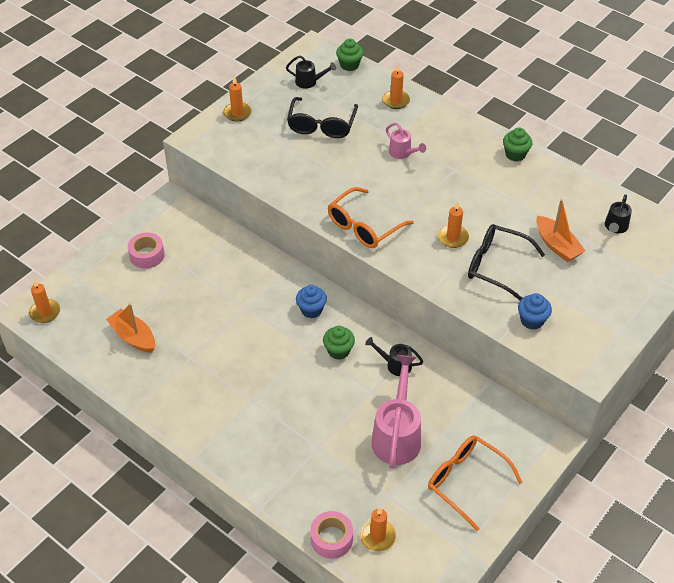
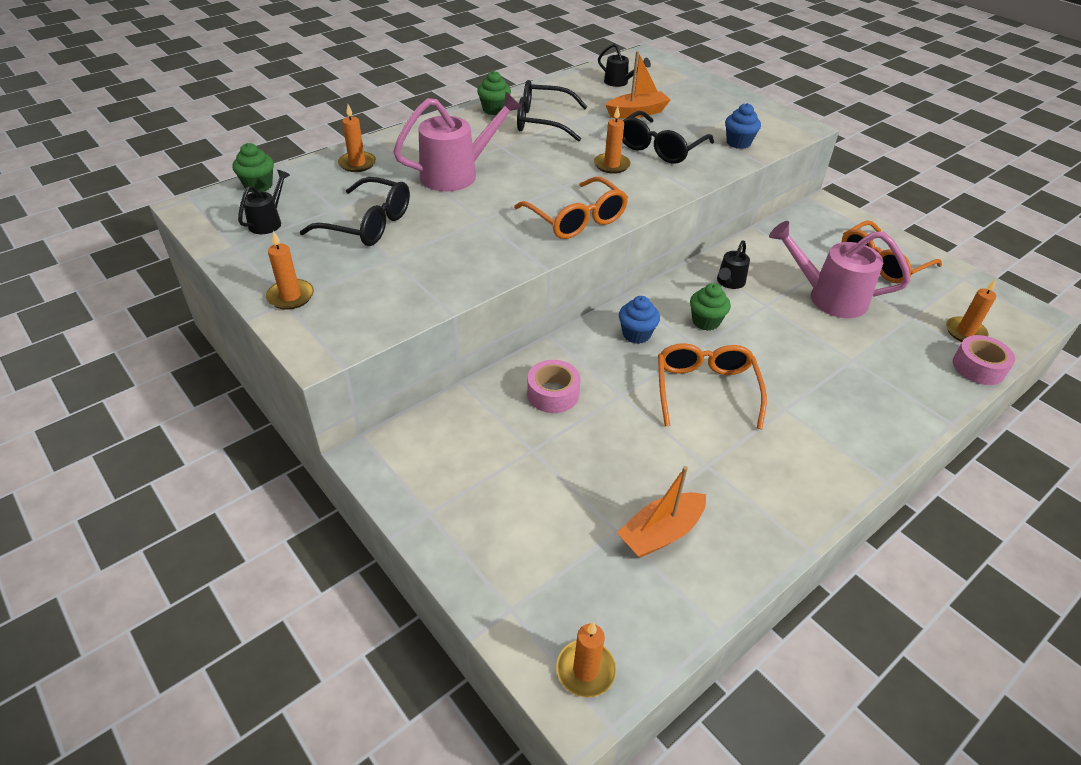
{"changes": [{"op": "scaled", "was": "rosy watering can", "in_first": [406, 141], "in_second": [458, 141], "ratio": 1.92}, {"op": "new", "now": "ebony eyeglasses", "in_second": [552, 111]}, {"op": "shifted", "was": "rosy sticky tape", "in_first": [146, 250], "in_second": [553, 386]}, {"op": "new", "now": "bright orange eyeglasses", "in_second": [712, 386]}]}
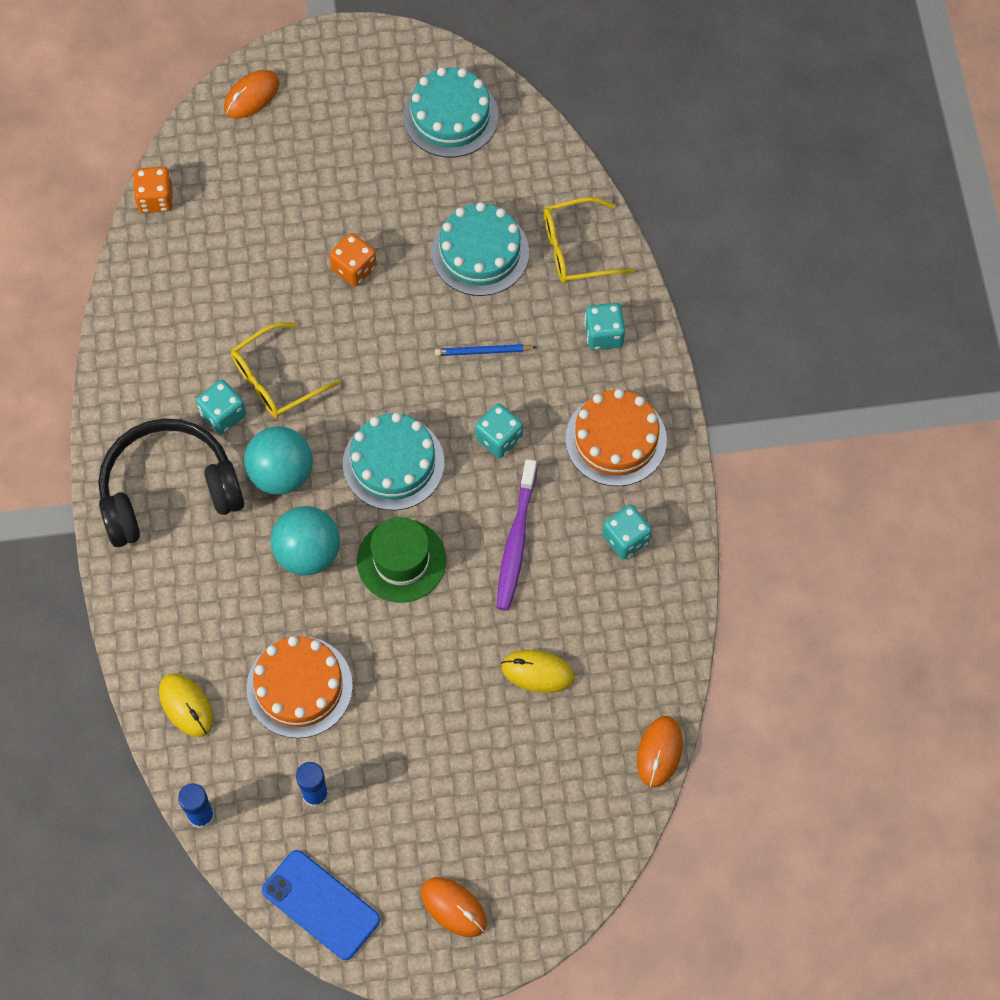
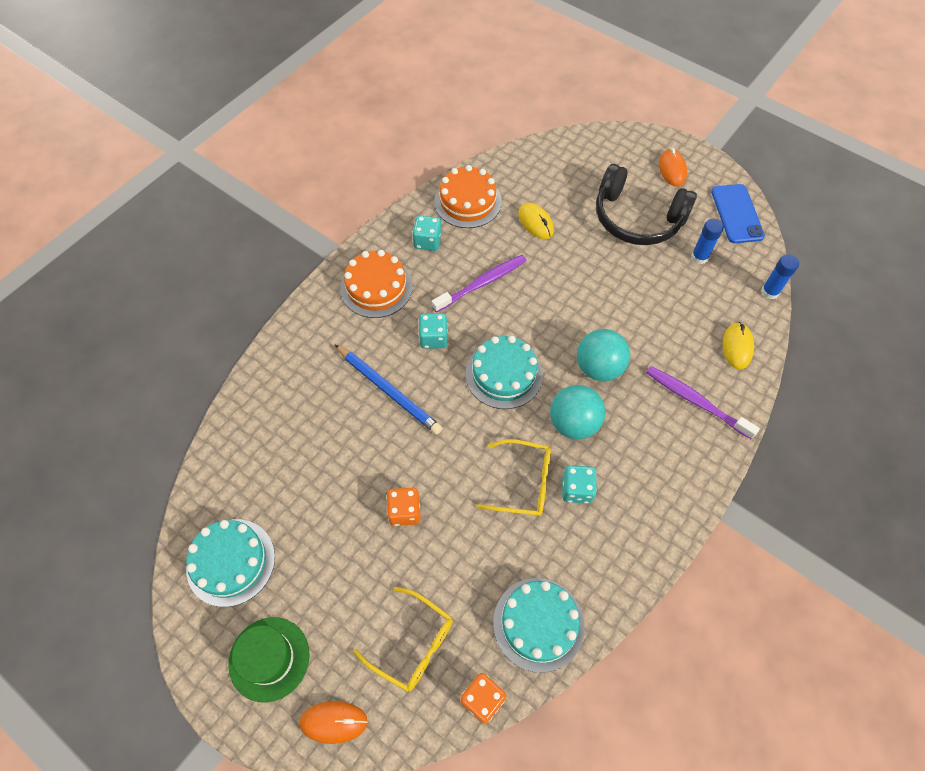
{"changes": [{"op": "shifted", "was": "green tall hat", "in_first": [401, 560], "in_second": [269, 660]}, {"op": "scaled", "was": "blue pencil", "in_first": [486, 350], "in_second": [388, 390], "ratio": 1.83}, {"op": "shifted", "was": "yellow eyeglasses", "in_first": [588, 240], "in_second": [403, 639]}, {"op": "shifted", "was": "bright orange gateau", "in_first": [299, 687], "in_second": [468, 196]}, {"op": "shifted", "was": "aqua gateau", "in_first": [480, 249], "in_second": [539, 625]}, {"op": "shifted", "was": "ebony over-ear headphones", "in_first": [171, 482], "in_second": [646, 204]}, {"op": "new", "now": "royal purple dental brush", "in_second": [703, 402]}, {"op": "gone", "was": "aqua die", "in_first": [604, 326]}, {"op": "gone", "was": "bright orange mouse", "in_first": [660, 751]}]}
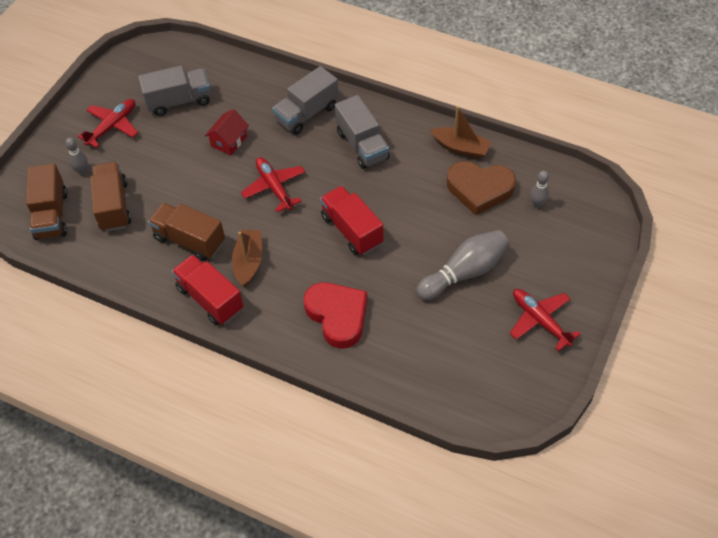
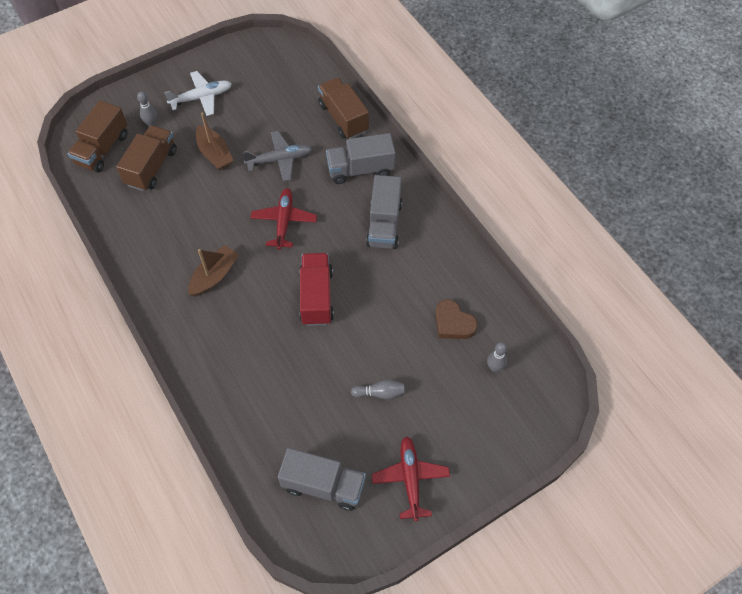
{"changes": [{"op": "repainted", "was": "scarlet aeroplane", "now": "white aeroplane", "in_first": [108, 123], "in_second": [198, 93]}, {"op": "shifted", "was": "brown toy boat", "in_first": [461, 132], "in_second": [214, 141]}, {"op": "swapped", "was": "scarlet house", "now": "ash-grey aeroplane", "in_first": [227, 132], "in_second": [277, 156]}, {"op": "shifted", "was": "ash-grey lorry", "in_first": [174, 91], "in_second": [322, 479]}, {"op": "shifted", "was": "brown lorry", "in_first": [186, 232], "in_second": [343, 108]}, {"op": "scaled", "was": "ash-grey tenpin", "in_first": [462, 265], "in_second": [378, 389], "ratio": 0.5}, {"op": "scaled", "was": "brown heart", "in_first": [481, 188], "in_second": [456, 319], "ratio": 0.66}, {"op": "gone", "was": "scarlet lorry", "in_first": [207, 290]}, {"op": "gone", "was": "scarlet heart", "in_first": [335, 315]}]}
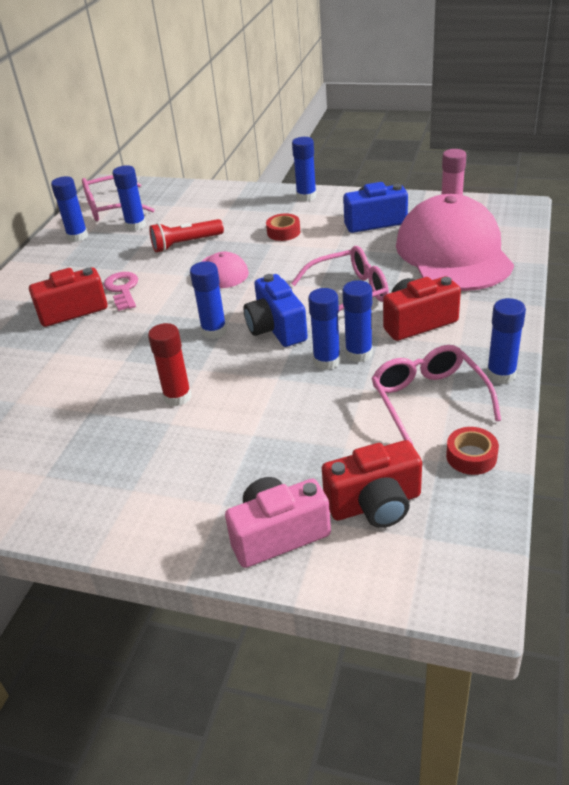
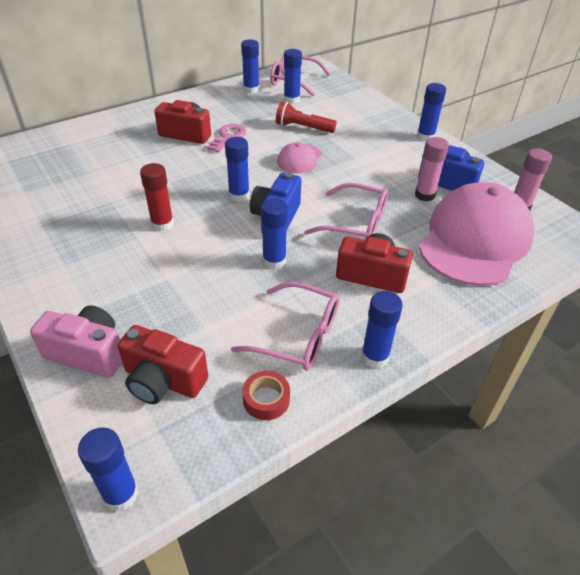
{"changes": [{"op": "shifted", "was": "blue glue", "in_first": [357, 321], "in_second": [108, 469]}, {"op": "rotated", "was": "rosy eyeglasses", "in_first": [436, 395], "in_second": [285, 326], "clockwise": 90}, {"op": "new", "now": "rosy glue", "in_second": [432, 169]}, {"op": "gone", "was": "scarlet sticky tape", "in_first": [283, 227]}]}
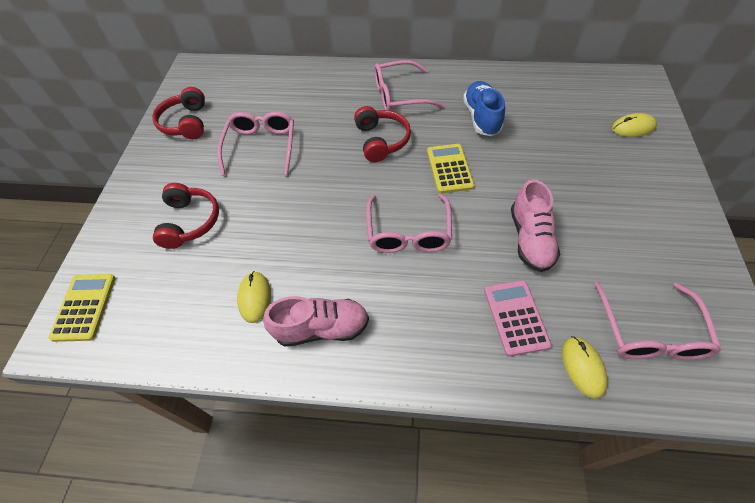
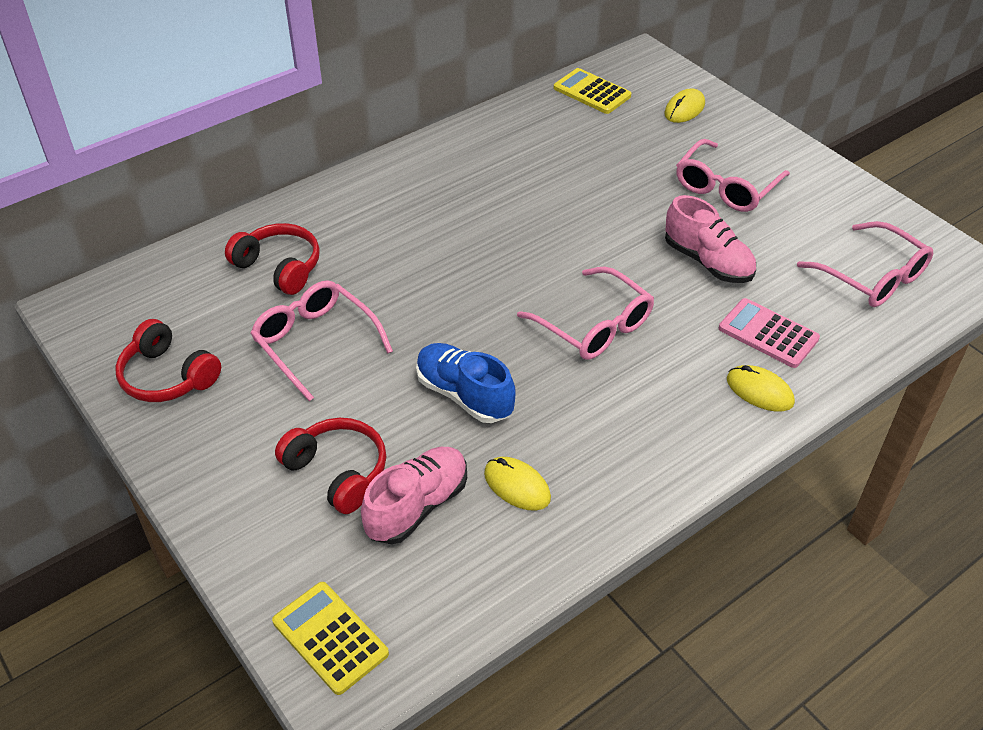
{"changes": [{"op": "shifted", "was": "scarlet over-ear headphones", "in_first": [382, 134], "in_second": [272, 259]}, {"op": "shifted", "was": "rosy shoe", "in_first": [316, 321], "in_second": [414, 495]}, {"op": "shifted", "was": "blue shoe", "in_first": [484, 108], "in_second": [466, 383]}, {"op": "shifted", "was": "yellow pocket calculator", "in_first": [450, 169], "in_second": [592, 91]}, {"op": "shifted", "was": "rosy eyeglasses", "in_first": [409, 85], "in_second": [733, 175]}, {"op": "shifted", "was": "yellow mouse", "in_first": [585, 367], "in_second": [761, 388]}]}
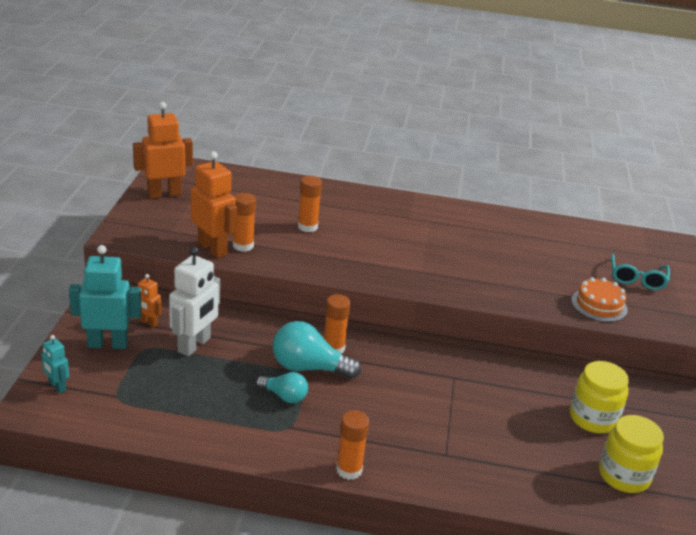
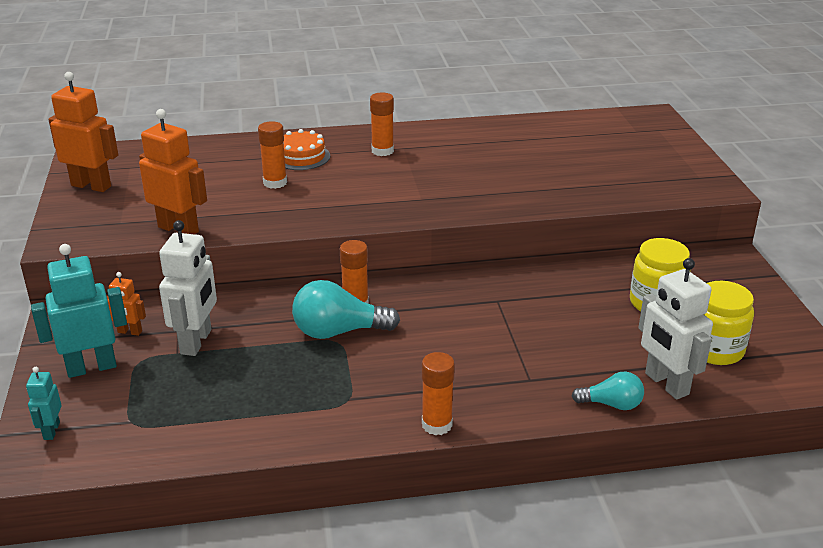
{"changes": [{"op": "rotated", "was": "aqua toy robot", "in_first": [55, 364], "in_second": [44, 403], "clockwise": 60}, {"op": "rotated", "was": "bright orange toy robot", "in_first": [163, 150], "in_second": [83, 132], "clockwise": 60}, {"op": "shifted", "was": "bright orange gateau", "in_first": [599, 299], "in_second": [306, 149]}, {"op": "shifted", "was": "bright orange glue", "in_first": [244, 222], "in_second": [382, 124]}, {"op": "shifted", "was": "aqua lightbulb", "in_first": [282, 387], "in_second": [608, 390]}, {"op": "new", "now": "white toy robot", "in_second": [675, 329]}, {"op": "gone", "was": "aqua eyeglasses", "in_first": [640, 272]}]}
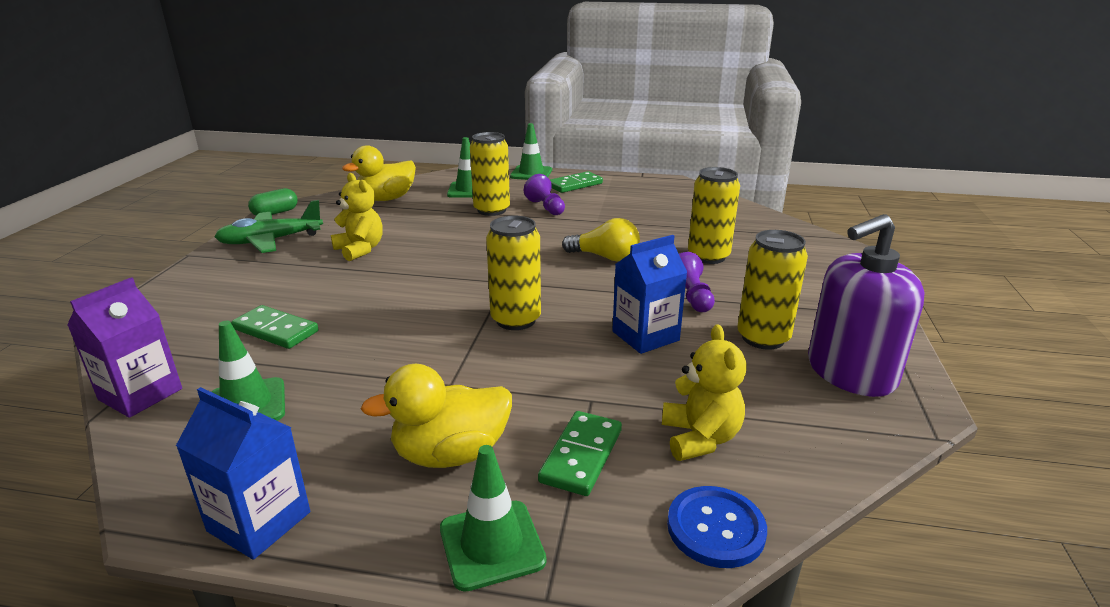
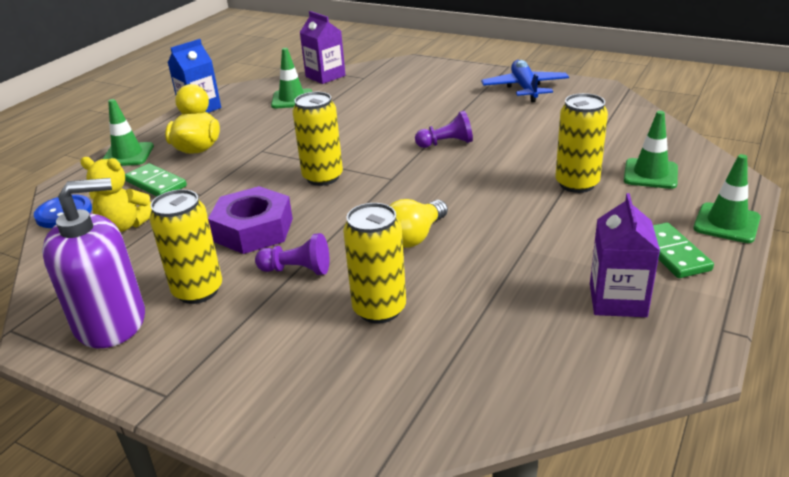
{"changes": [{"op": "rotated", "was": "royal purple soap pump", "in_first": [866, 305], "in_second": [93, 263], "clockwise": 75}, {"op": "swapped", "was": "blue juice carton", "now": "royal purple nut", "in_first": [649, 294], "in_second": [250, 220]}, {"op": "shifted", "was": "royal purple game pawn", "in_first": [544, 194], "in_second": [444, 129]}, {"op": "repainted", "was": "green aeroplane", "now": "blue aeroplane", "in_first": [268, 226], "in_second": [525, 81]}, {"op": "new", "now": "royal purple juice carton", "in_second": [625, 255]}, {"op": "gone", "was": "green domino", "in_first": [274, 327]}, {"op": "gone", "was": "green capsule", "in_first": [273, 202]}, {"op": "gone", "was": "yellow teddy bear", "in_first": [357, 217]}, {"op": "gone", "was": "yellow rubber duck", "in_first": [379, 173]}]}
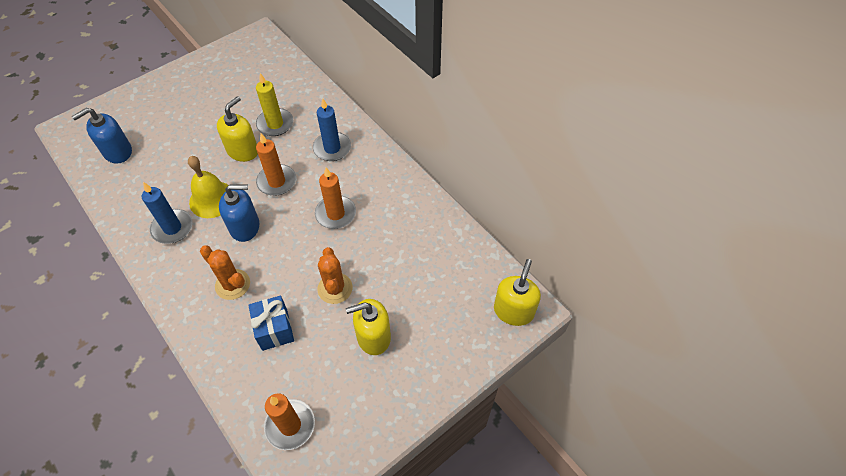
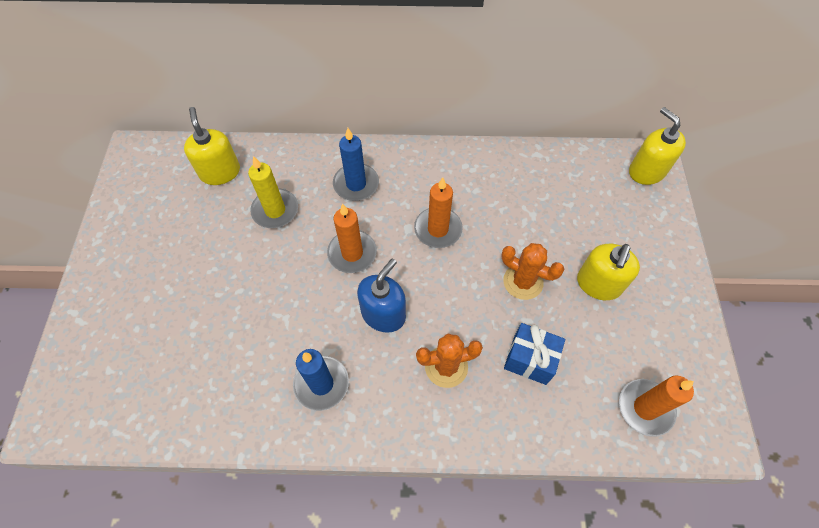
{"changes": [{"op": "shifted", "was": "yellow soap pump", "in_first": [237, 129], "in_second": [212, 146]}, {"op": "gone", "was": "blue soap pump", "in_first": [102, 136]}, {"op": "gone", "was": "yellow school bell", "in_first": [208, 187]}]}
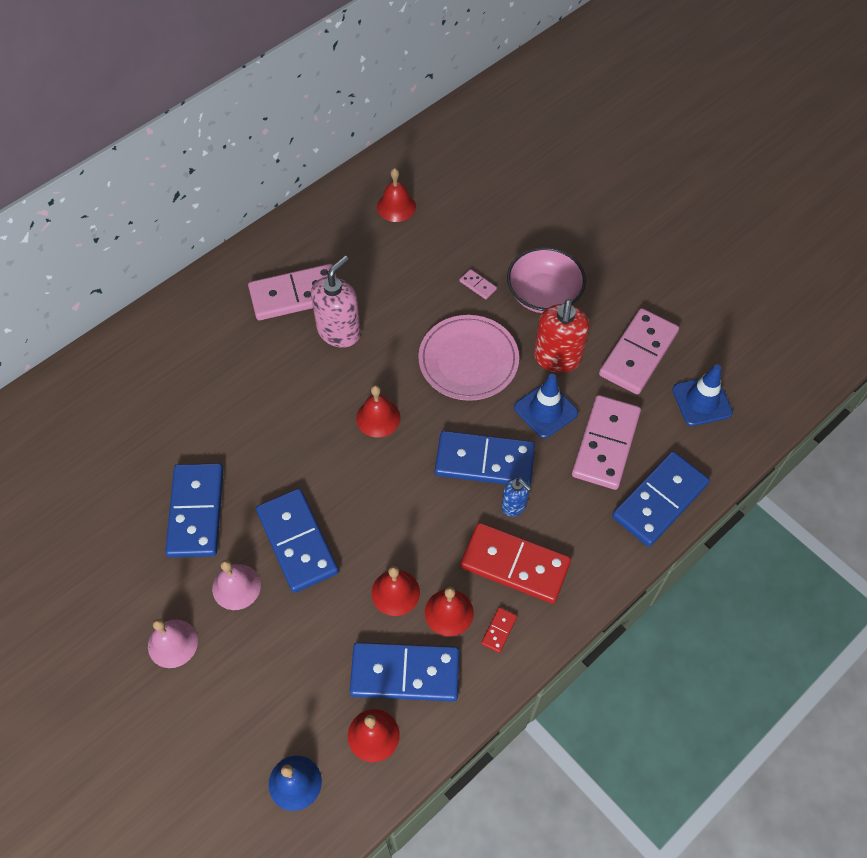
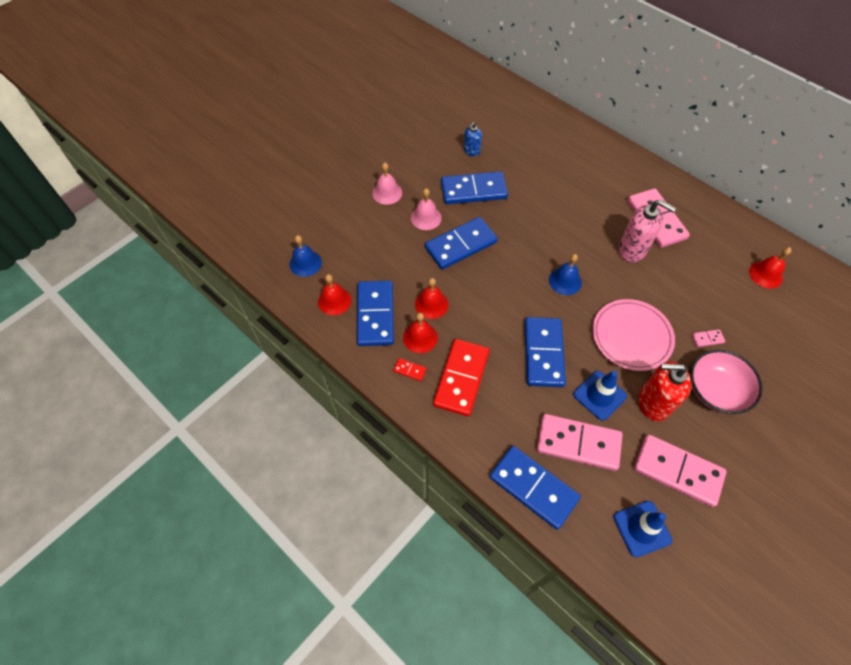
{"changes": [{"op": "shifted", "was": "blue soap pump", "in_first": [516, 497], "in_second": [473, 139]}, {"op": "repainted", "was": "scarlet school bell", "now": "blue school bell", "in_first": [378, 411], "in_second": [565, 274]}, {"op": "rotated", "was": "rosy domino", "in_first": [478, 284], "in_second": [708, 338], "clockwise": 45}]}
